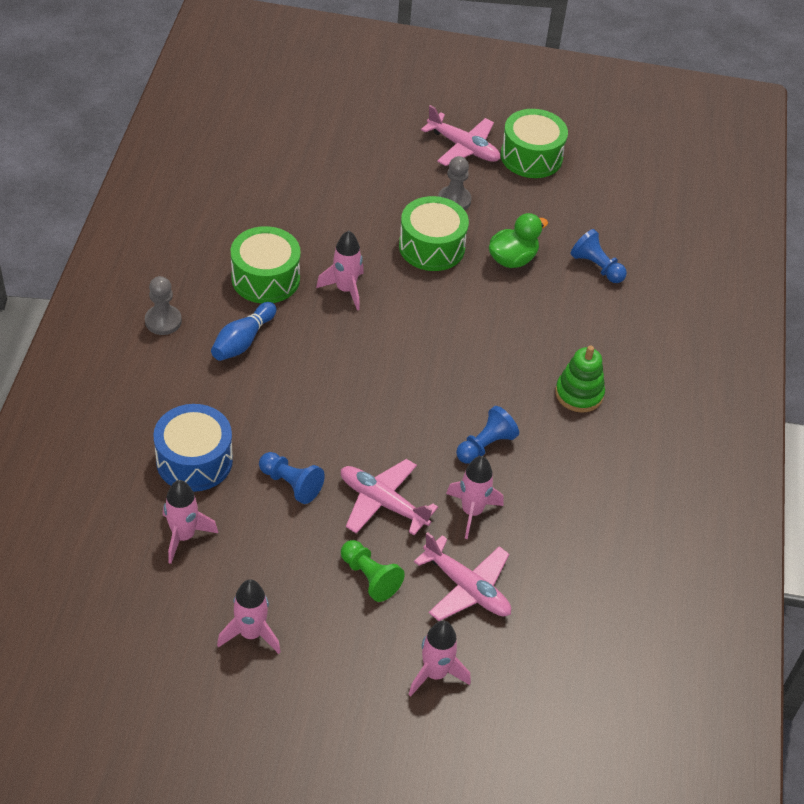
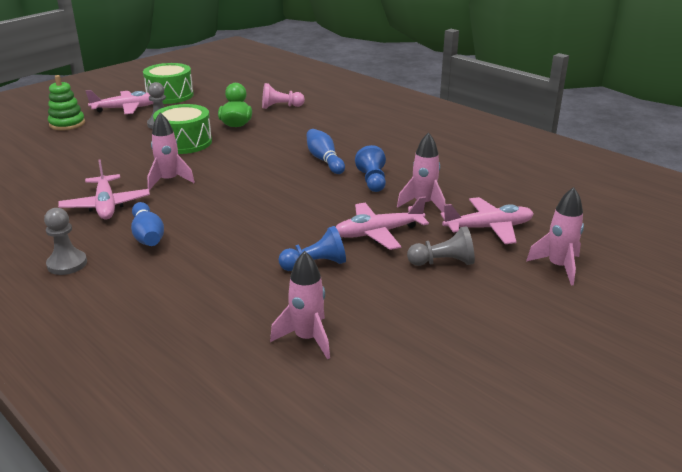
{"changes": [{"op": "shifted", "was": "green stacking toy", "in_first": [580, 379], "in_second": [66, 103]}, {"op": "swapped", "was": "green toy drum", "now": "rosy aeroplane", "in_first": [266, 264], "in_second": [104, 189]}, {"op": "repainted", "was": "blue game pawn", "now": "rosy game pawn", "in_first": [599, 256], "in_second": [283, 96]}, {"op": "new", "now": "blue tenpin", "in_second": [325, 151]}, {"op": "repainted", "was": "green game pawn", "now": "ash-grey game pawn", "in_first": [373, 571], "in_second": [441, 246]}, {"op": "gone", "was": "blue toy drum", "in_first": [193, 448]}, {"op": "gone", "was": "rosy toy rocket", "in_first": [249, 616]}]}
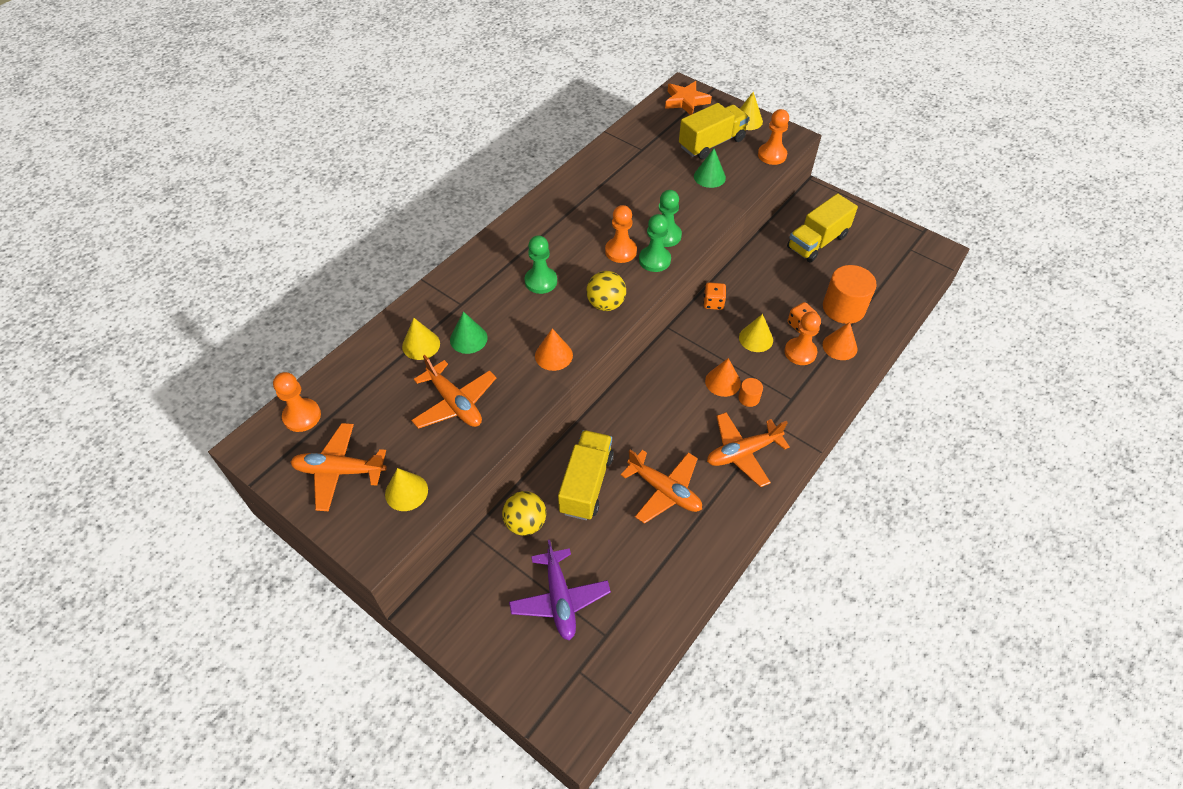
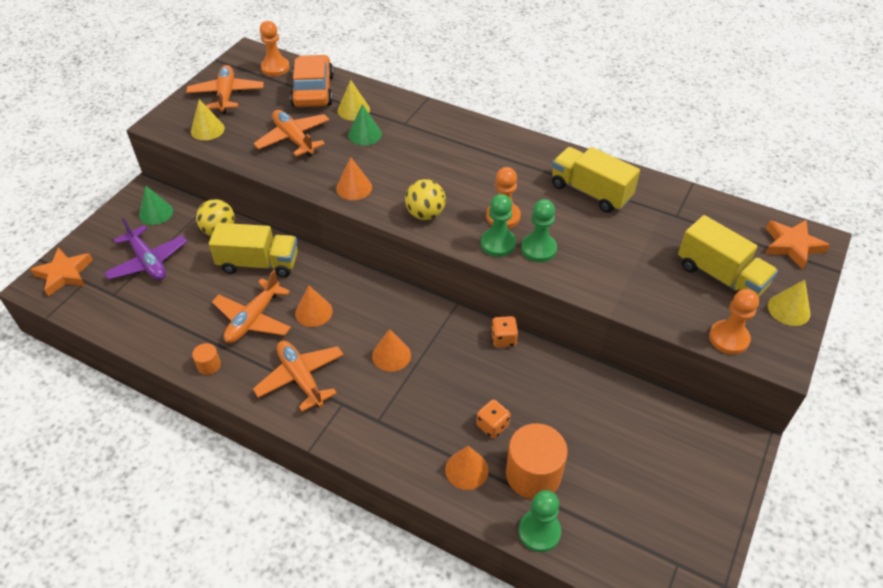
{"changes": [{"op": "new", "now": "bright orange star", "in_second": [61, 272]}, {"op": "rotated", "was": "royal purple aeroplane", "in_first": [560, 590], "in_second": [145, 249], "clockwise": -105}, {"op": "shifted", "was": "green solid cone", "in_first": [710, 168], "in_second": [156, 205]}, {"op": "shifted", "was": "bright orange cylinder shape", "in_first": [750, 392], "in_second": [206, 359]}, {"op": "rotated", "was": "bright orange aeroplane", "in_first": [454, 392], "in_second": [291, 133], "clockwise": 105}, {"op": "new", "now": "bright orange automobile", "in_second": [312, 81]}, {"op": "new", "now": "bright orange solid cone", "in_second": [314, 306]}, {"op": "shifted", "was": "green game pawn", "in_first": [541, 264], "in_second": [539, 521]}, {"op": "shifted", "was": "yellow lorry", "in_first": [822, 227], "in_second": [596, 180]}, {"op": "gone", "was": "yellow solid cone", "in_first": [756, 333]}, {"op": "gone", "was": "bright orange game pawn", "in_first": [802, 338]}]}
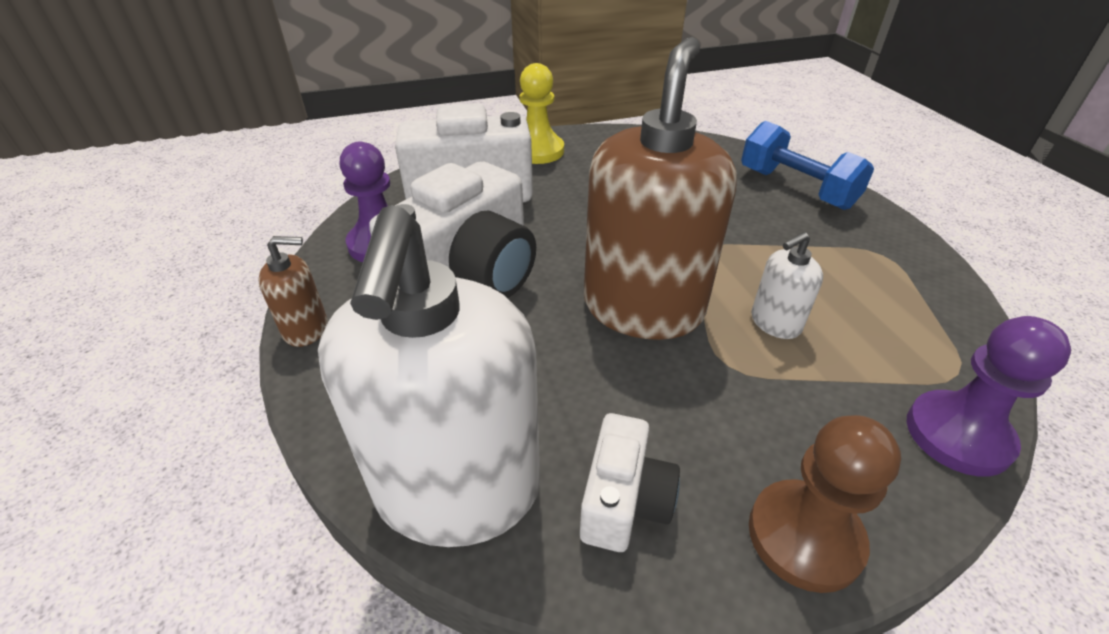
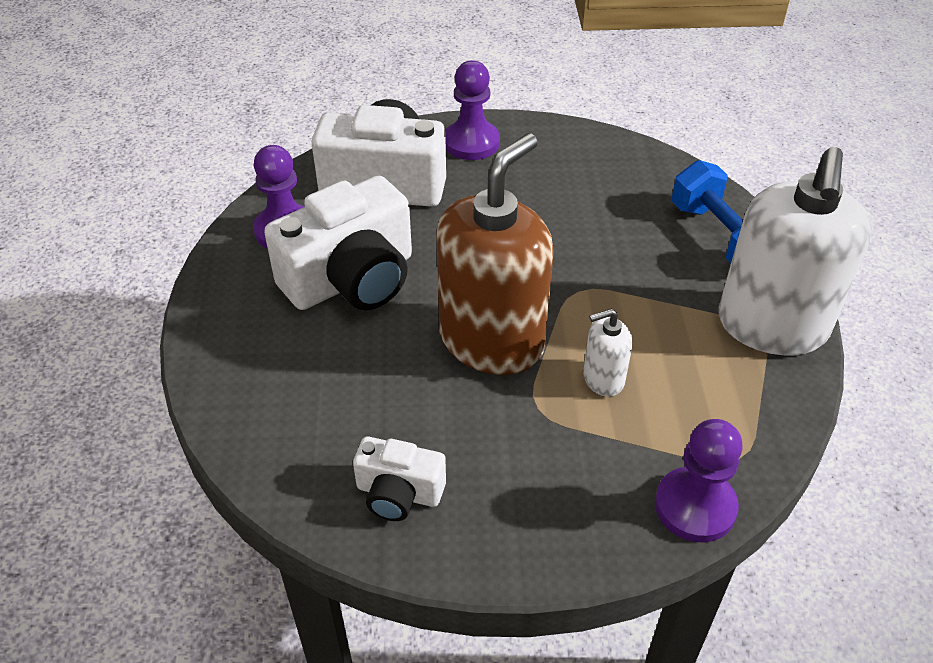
{"changes": [{"op": "rotated", "was": "white camera", "in_first": [630, 482], "in_second": [399, 479], "clockwise": 75}, {"op": "repainted", "was": "yellow game pawn", "now": "royal purple game pawn", "in_first": [541, 113], "in_second": [472, 110]}, {"op": "shifted", "was": "white soap pump", "in_first": [429, 376], "in_second": [795, 251]}, {"op": "gone", "was": "brown soap pump", "in_first": [293, 291]}, {"op": "gone", "was": "brown game pawn", "in_first": [825, 504]}]}
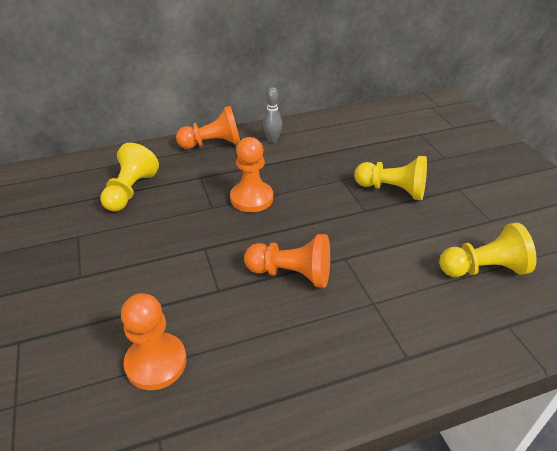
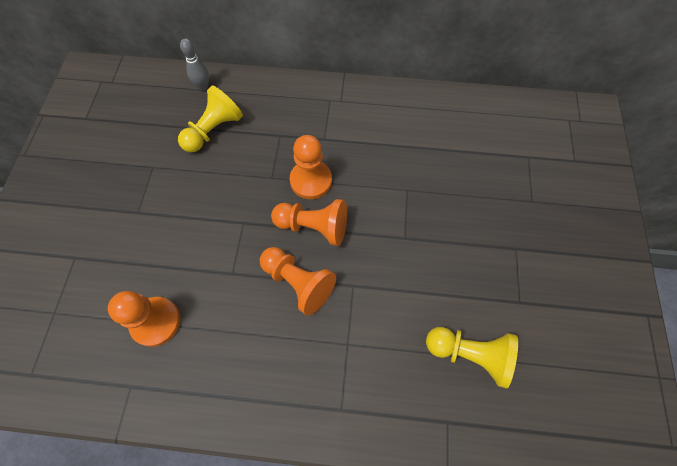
{"changes": [{"op": "shifted", "was": "ash-grey tenpin", "in_first": [272, 115], "in_second": [194, 64]}, {"op": "shifted", "was": "bright orange game pawn", "in_first": [208, 127], "in_second": [309, 222]}, {"op": "gone", "was": "yellow game pawn", "in_first": [390, 178]}]}
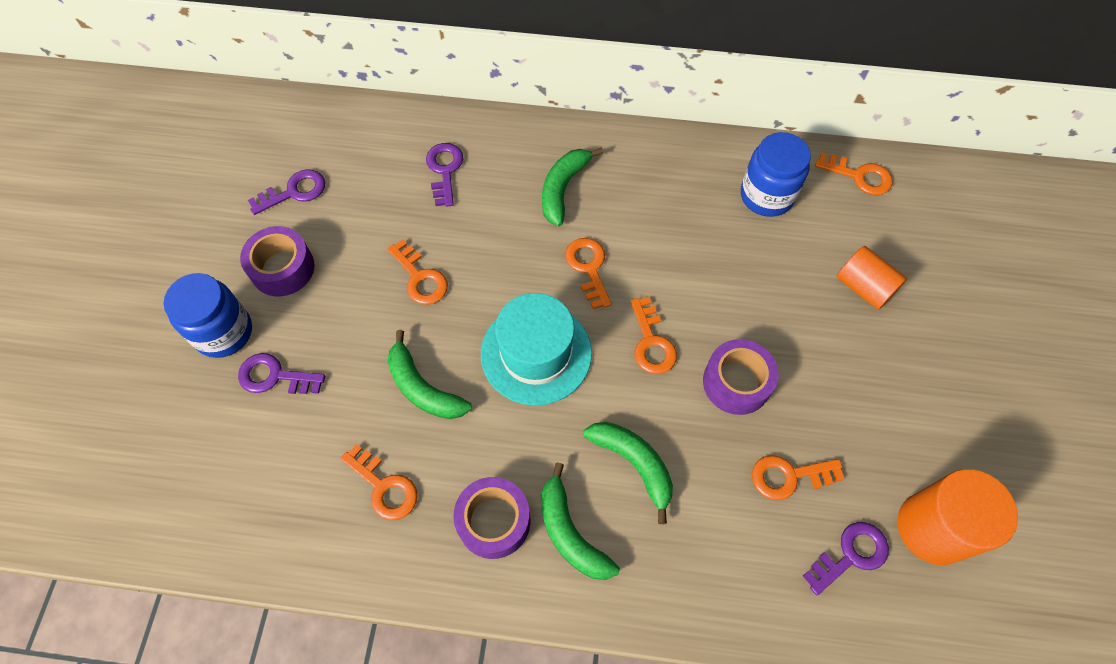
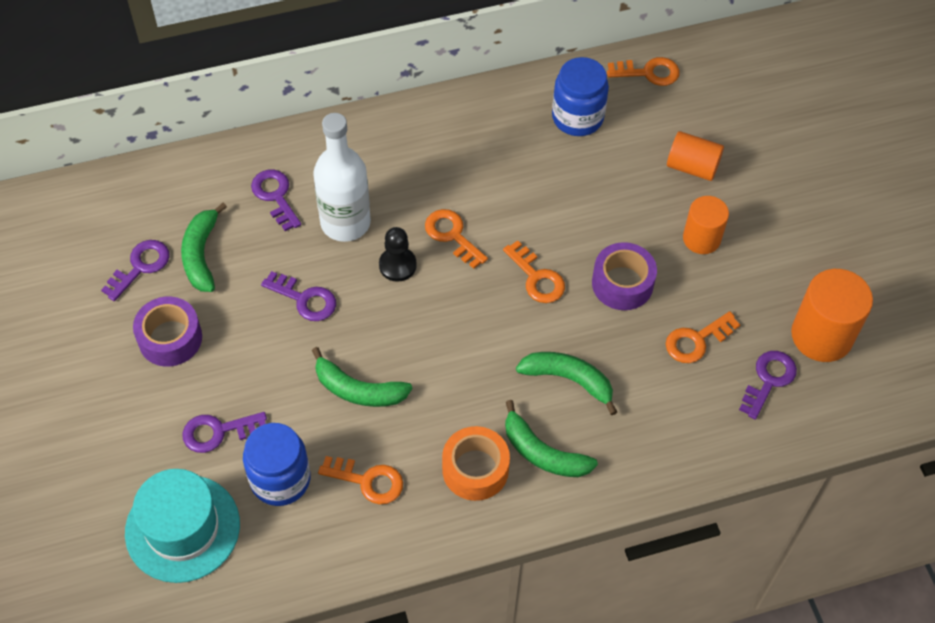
{"changes": [{"op": "shifted", "was": "aqua tall hat", "in_first": [536, 349], "in_second": [182, 526]}, {"op": "shifted", "was": "green toy banana", "in_first": [572, 187], "in_second": [204, 247]}, {"op": "shifted", "was": "blue preserve jar", "in_first": [208, 315], "in_second": [277, 464]}, {"op": "repainted", "was": "bright orange door key", "now": "royal purple door key", "in_first": [417, 272], "in_second": [298, 296]}, {"op": "new", "now": "white flask", "in_second": [342, 177]}, {"op": "new", "now": "ebony game pawn", "in_second": [398, 254]}, {"op": "repainted", "was": "royal purple sticky tape", "now": "bright orange sticky tape", "in_first": [491, 518], "in_second": [476, 463]}, {"op": "new", "now": "bright orange cylinder shape", "in_second": [706, 225]}]}
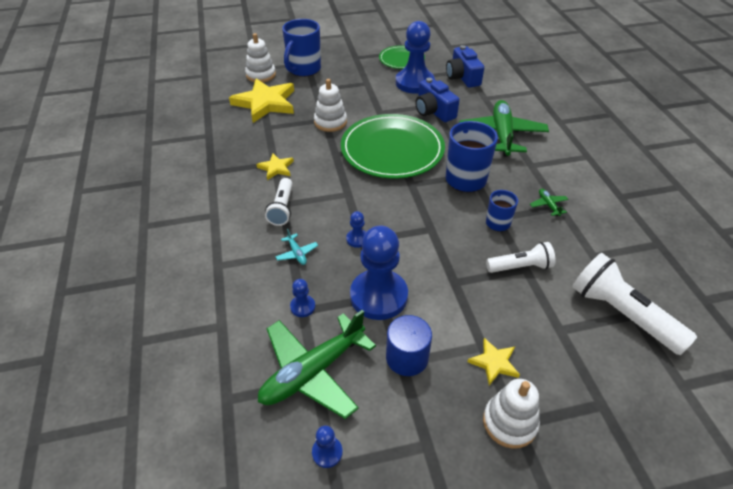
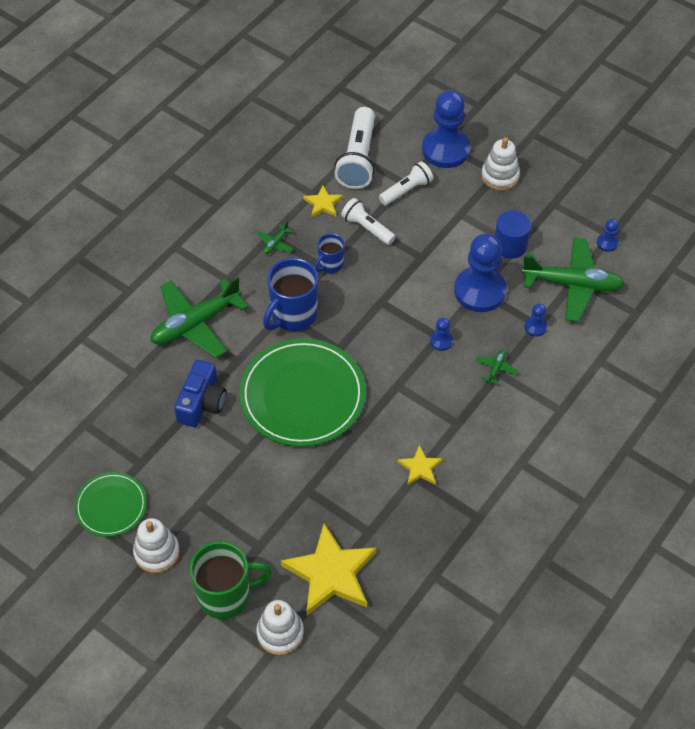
{"changes": [{"op": "shifted", "was": "white stacking toy", "in_first": [330, 105], "in_second": [156, 545]}, {"op": "repainted", "was": "blue mug", "now": "green mug", "in_first": [301, 48], "in_second": [230, 580]}, {"op": "shifted", "was": "yellow star", "in_first": [494, 361], "in_second": [323, 201]}, {"op": "shifted", "was": "white pocket torch", "in_first": [278, 202], "in_second": [406, 183]}, {"op": "shifted", "was": "blue game pawn", "in_first": [415, 57], "in_second": [446, 129]}, {"op": "repainted", "was": "aqua aeroplane", "now": "green aeroplane", "in_first": [296, 247], "in_second": [497, 367]}, {"op": "gone", "was": "blue camera", "in_first": [465, 66]}]}
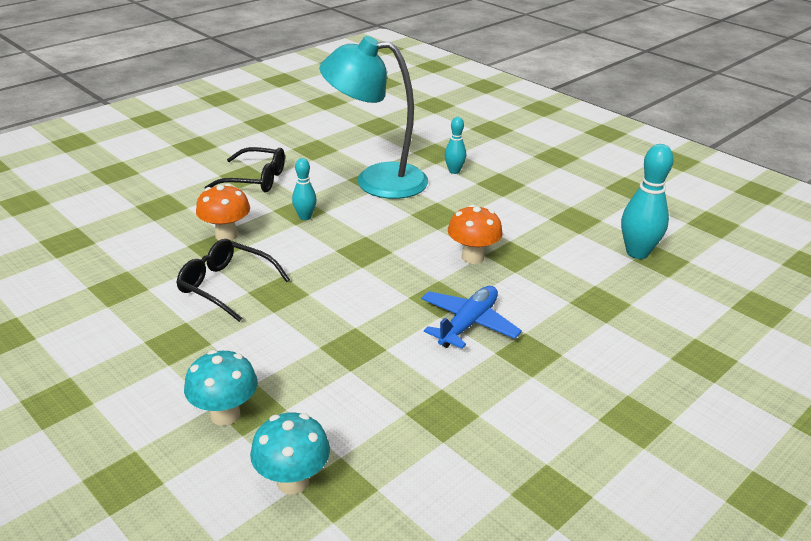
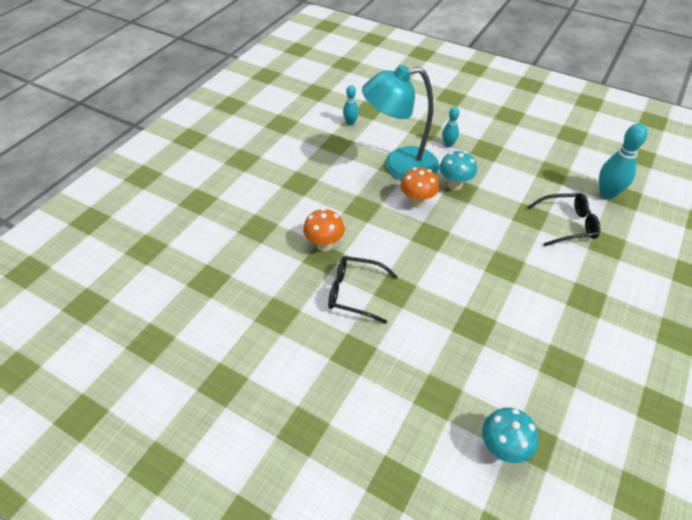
{"changes": [{"op": "shifted", "was": "aqua tenpin", "in_first": [304, 189], "in_second": [351, 105]}, {"op": "shifted", "was": "bright orange fungus", "in_first": [475, 234], "in_second": [419, 188]}, {"op": "shifted", "was": "aqua fungus", "in_first": [221, 388], "in_second": [458, 170]}, {"op": "shifted", "was": "ebony eyeglasses", "in_first": [244, 169], "in_second": [563, 219]}, {"op": "gone", "was": "blue aeroplane", "in_first": [471, 317]}]}
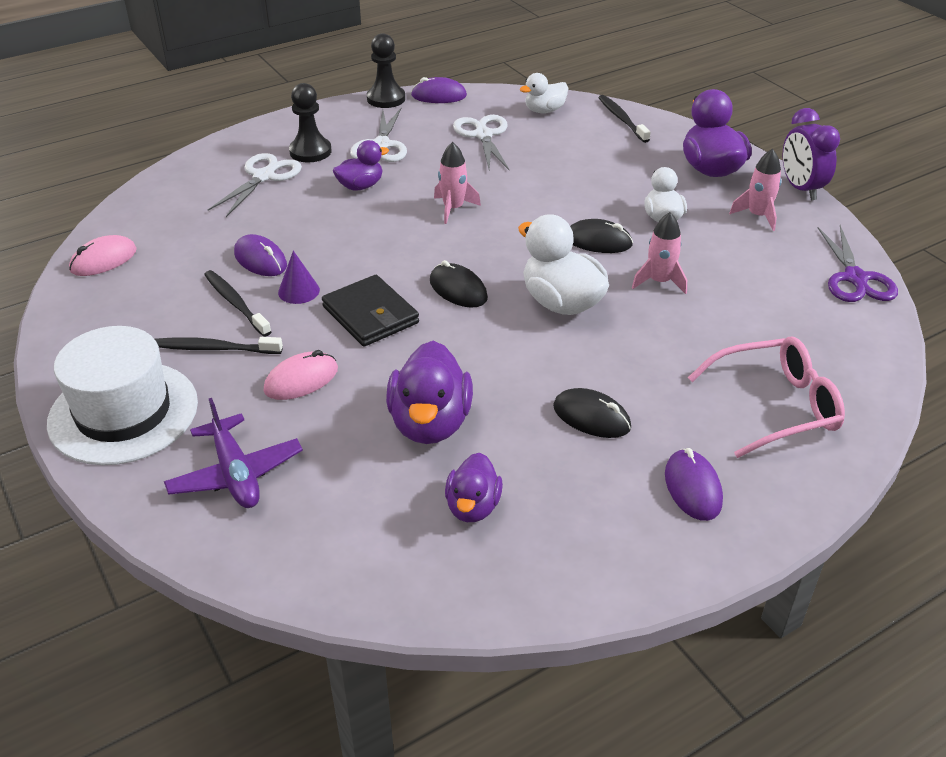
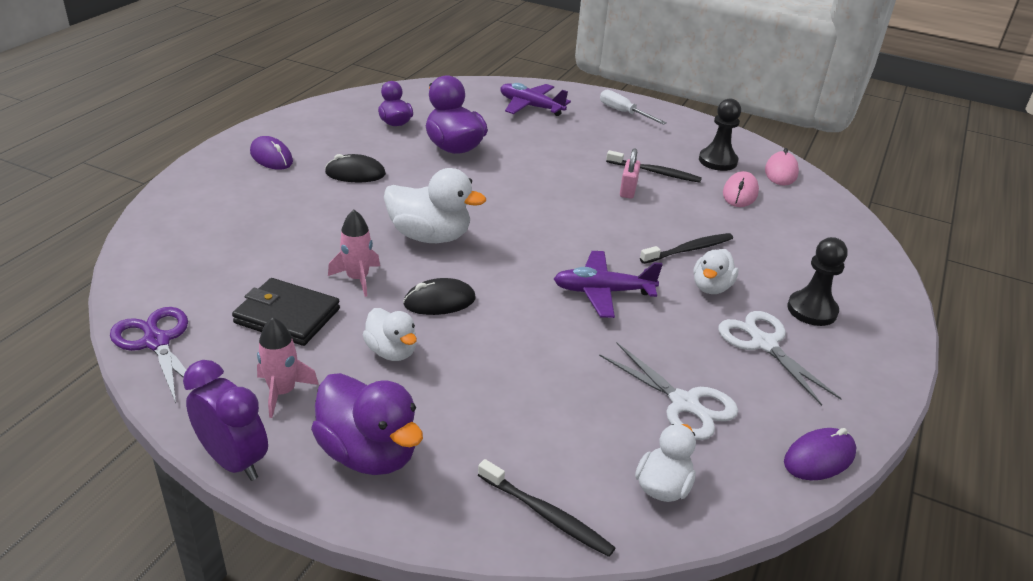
{"changes": [{"op": "shifted", "was": "ebony card wallet", "in_first": [370, 311], "in_second": [286, 312]}, {"op": "swapped", "was": "rosy toy rocket", "now": "royal purple aeroplane", "in_first": [457, 183], "in_second": [608, 284]}, {"op": "swapped", "was": "white tall hat", "now": "white hand screwdriver", "in_first": [122, 395], "in_second": [633, 107]}, {"op": "swapped", "was": "royal purple solid cone", "now": "rosy lock", "in_first": [299, 277], "in_second": [630, 173]}, {"op": "shifted", "was": "ebony dental brush", "in_first": [219, 345], "in_second": [686, 248]}, {"op": "repainted", "was": "royal purple rubber duck", "now": "white rubber duck", "in_first": [361, 165], "in_second": [715, 271]}, {"op": "shifted", "was": "ebony game pawn", "in_first": [386, 70], "in_second": [720, 134]}, {"op": "shifted", "was": "rosy mouse", "in_first": [300, 375], "in_second": [741, 189]}, {"op": "gone", "was": "white scissors", "in_first": [255, 185]}, {"op": "gone", "was": "royal purple mouse", "in_first": [260, 255]}, {"op": "gone", "was": "ebony mouse", "in_first": [459, 284]}, {"op": "gone", "was": "rosy eyeglasses", "in_first": [766, 397]}]}
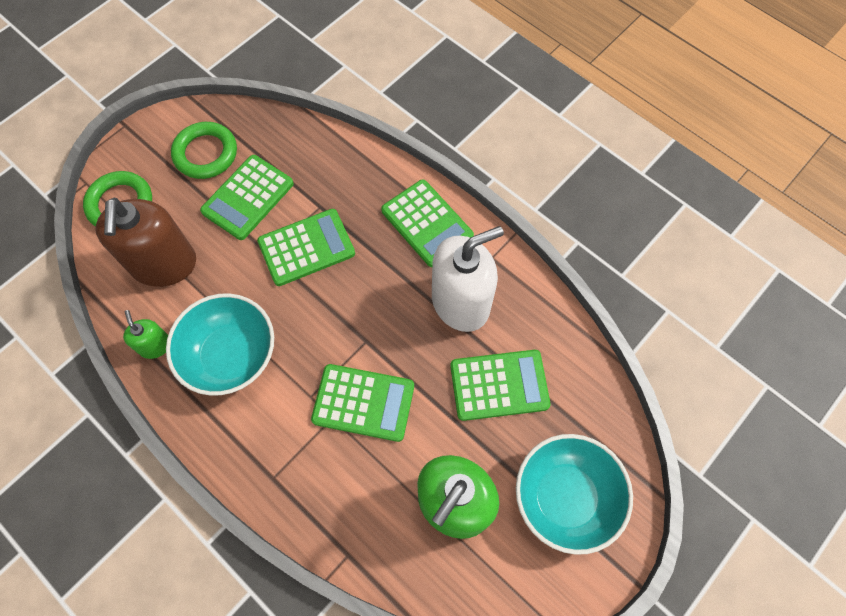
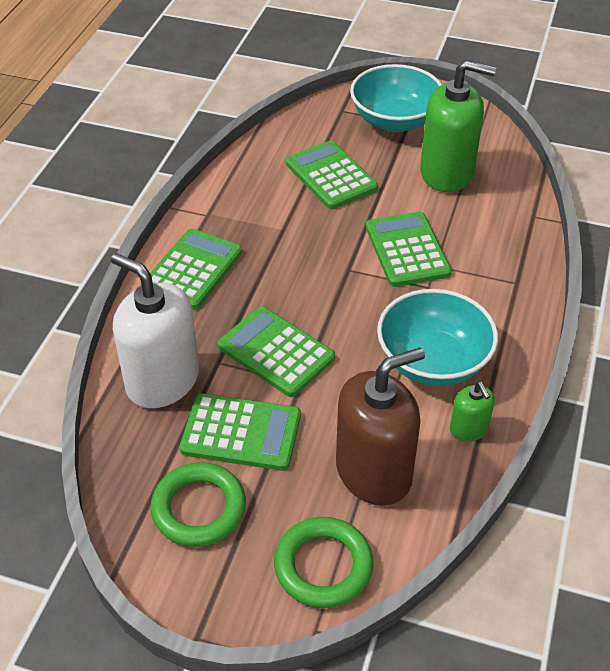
{"changes": [{"op": "shifted", "was": "white soap pump", "in_first": [468, 279], "in_second": [155, 330]}, {"op": "rotated", "was": "green soap pump", "in_first": [145, 334], "in_second": [472, 412], "clockwise": -60}]}
